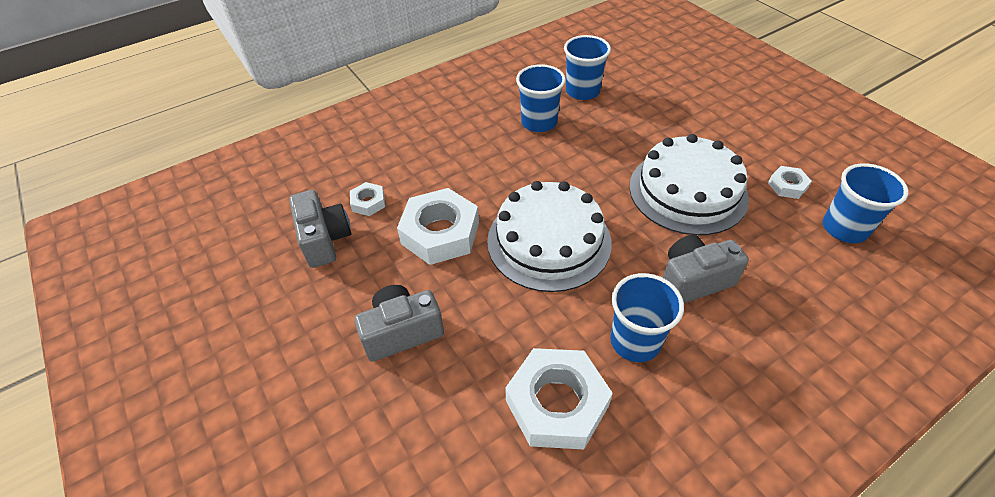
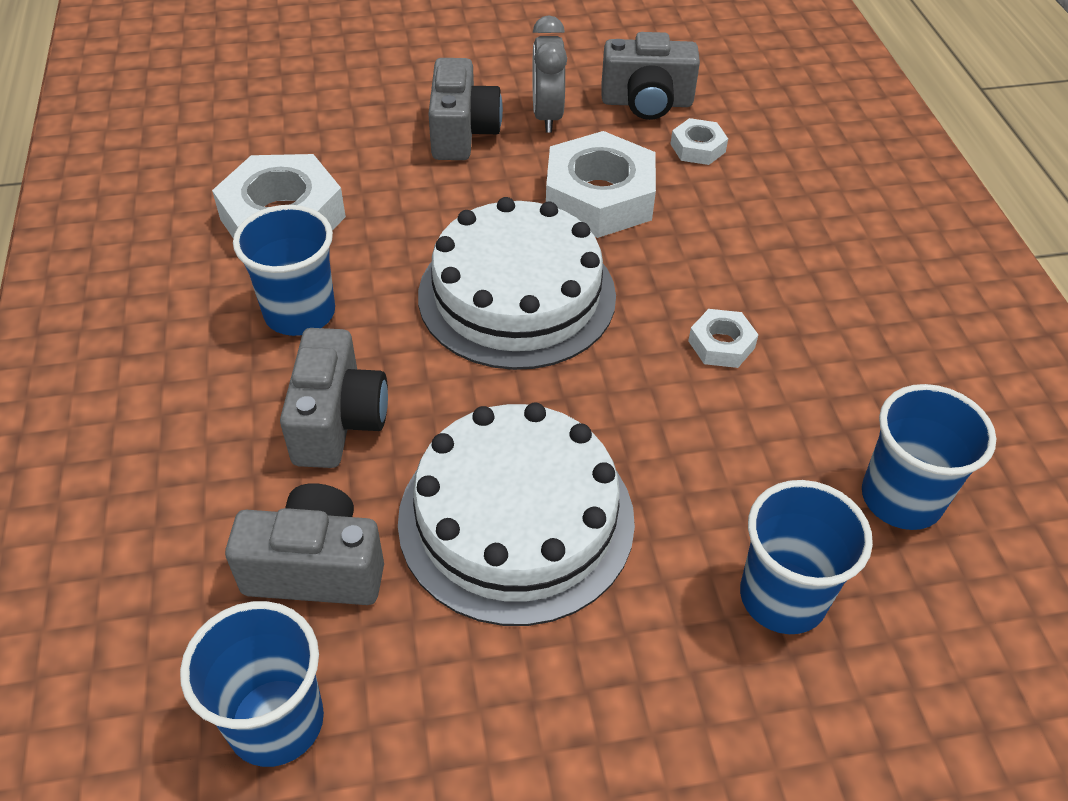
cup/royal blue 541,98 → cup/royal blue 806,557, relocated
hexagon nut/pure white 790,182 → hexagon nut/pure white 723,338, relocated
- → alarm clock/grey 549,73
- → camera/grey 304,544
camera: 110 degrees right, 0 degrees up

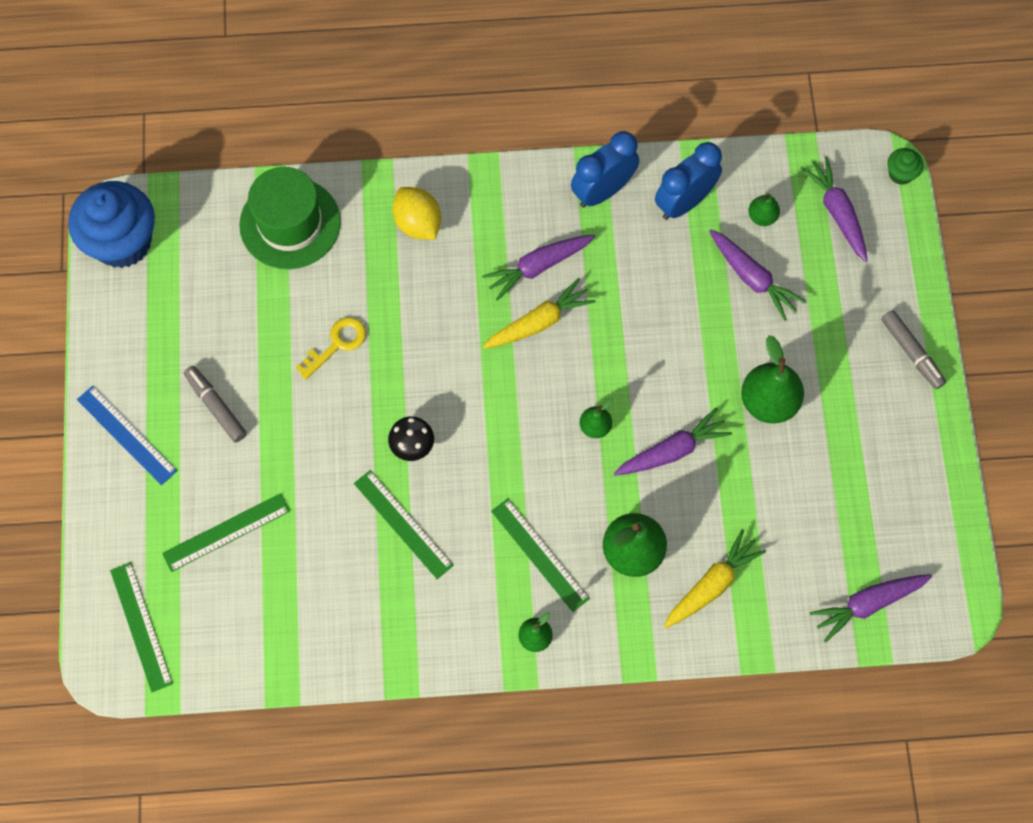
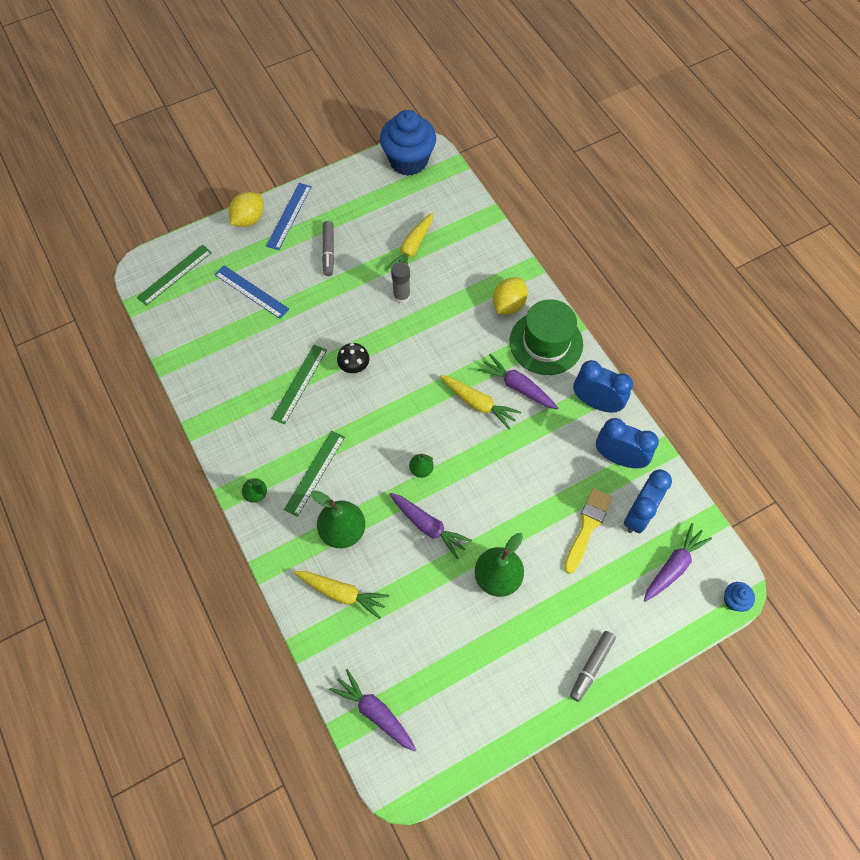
muffin/green 905,166 → muffin/royal blue 739,597
top hat/green 290,218 → top hat/green 546,337, relocated
toy pear/green 764,209 → alarm clock/royal blue 648,501
carrot/violet 757,275 → paint brush/bright yellow 588,531
key/bright yellow 330,348 → glue stick/grey 400,283
marker pen/grey 215,404 → marker pen/grey 328,248, 150 degrees clockwise
measuring stick/green 226,532 → measuring stick/royal blue 251,292
- → lemon/bright yellow 246,209
- → carrot/bright yellow 409,241
camera: 65 degrees right, 5 degrees down

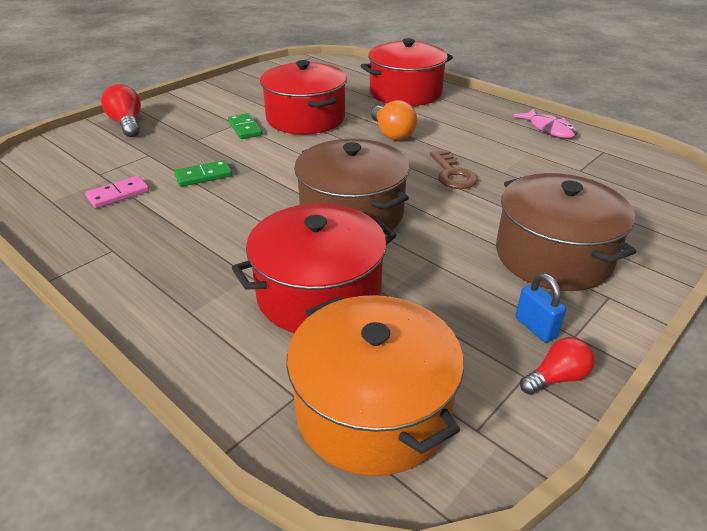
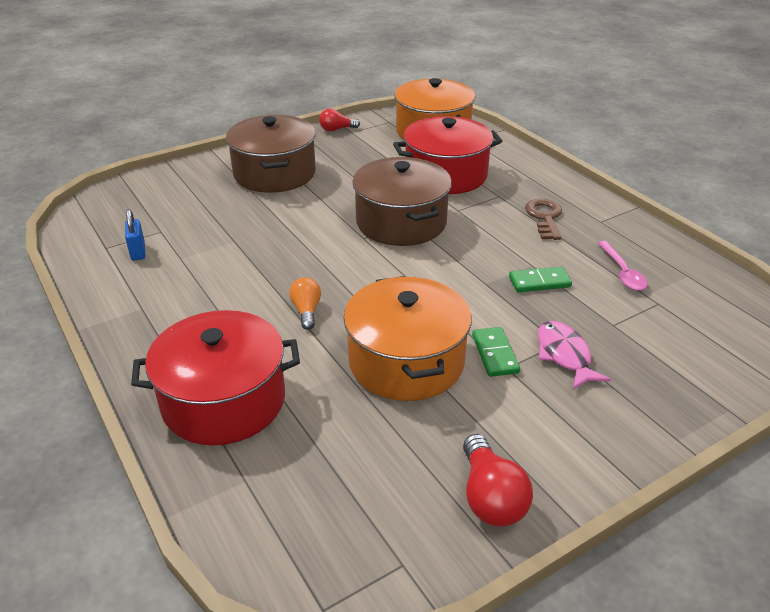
stockpot/crimson 303,97 → stockpot/orange-coloured 408,338
light bulb/crimson 121,110 → light bulb/crimson 498,480, relocated
light bulb/orange-coloured 394,120 → light bulb/orange-coloured 305,304, x0.65
fish/pink 545,123 → fish/pink 574,355, relocated
key/russet 454,169 → key/russet 543,219, relocated
domino piece/pink 117,192 → tablespoon/pink 623,266
lock/royal blue 540,307 → lock/royal blue 135,235, relocated
camera: 165 degrees left, 0 degrees up

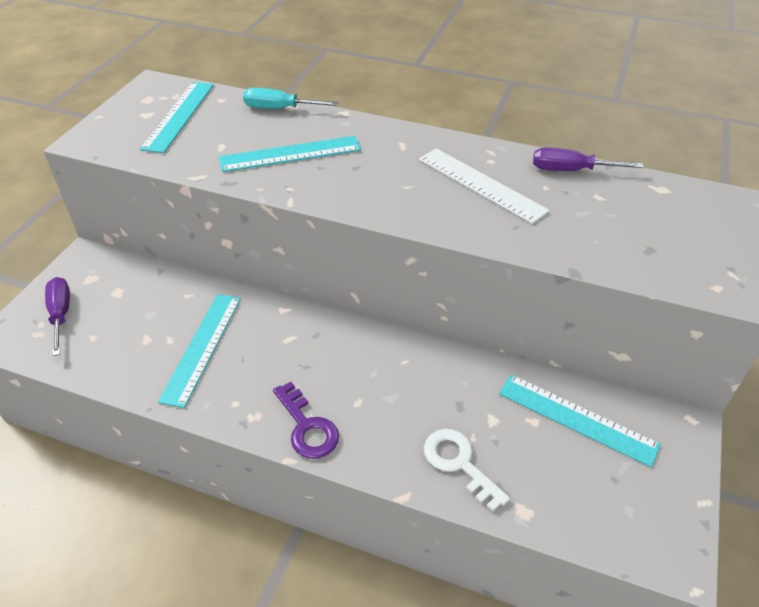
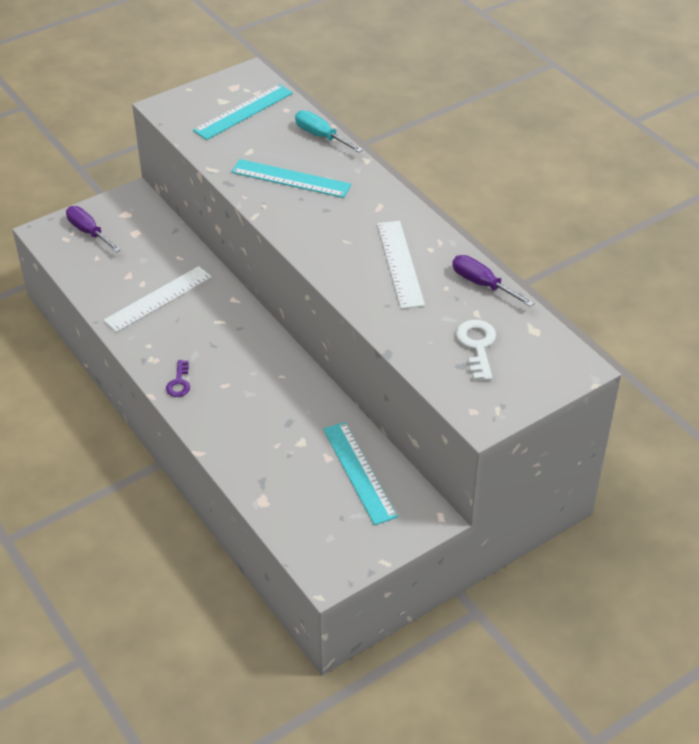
flat screwdriver/violet 57,316 → flat screwdriver/violet 93,229, 60 degrees counterclockwise
measuring stick/aqua 199,351 → measuring stick/pure white 157,299
key/violet 306,420 → key/violet 178,378, x0.65
key/pure white 467,470 → key/pure white 476,350, relocated
camera: 35 degrees right, 0 degrees up

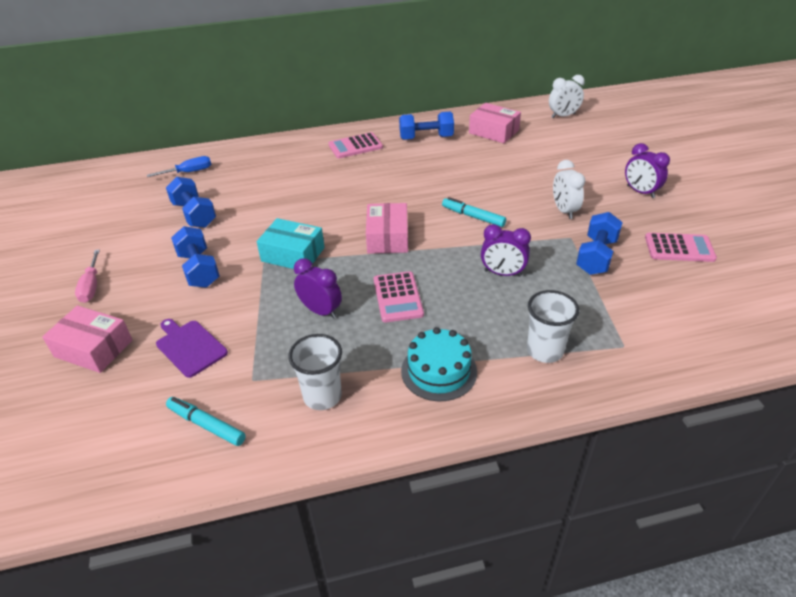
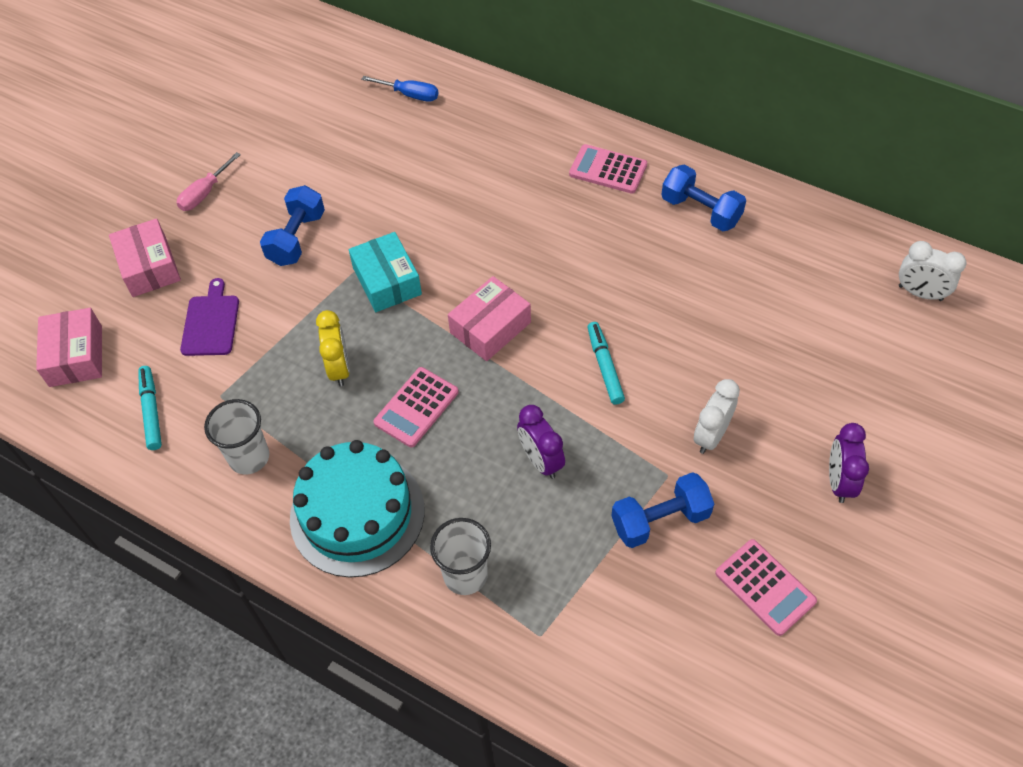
package/pink 495,123 → package/pink 69,347, relocated
hand weight/royal blue 191,202 → -
alarm clock/violet 318,288 → alarm clock/bright yellow 333,348
layer cake/aqua 439,364 → layer cake/aqua 357,509, x1.55
camera: 45 degrees right, 15 degrees up

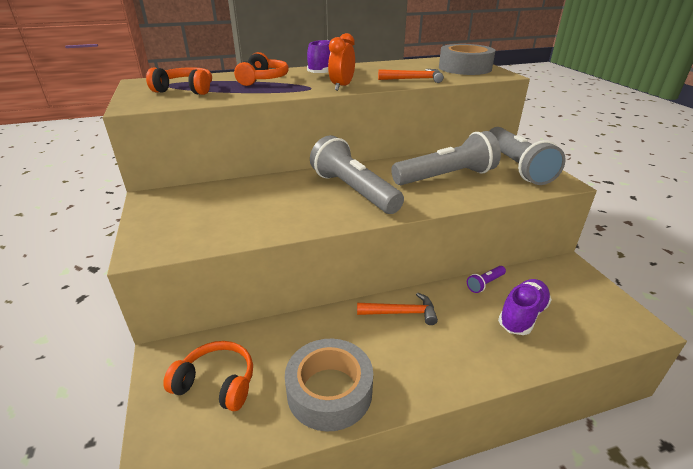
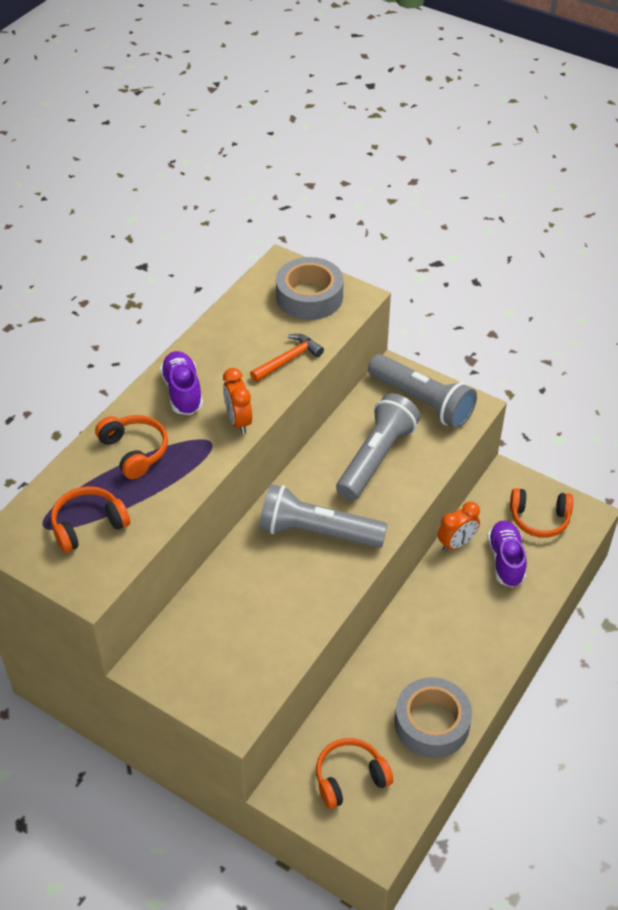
torch/violet 486,279 → alarm clock/orange-coloured 459,527
claw hammer/orange-coloured 397,309 → -
- → headset/orange-coloured 541,513
camera: 40 degrees left, 15 degrees up

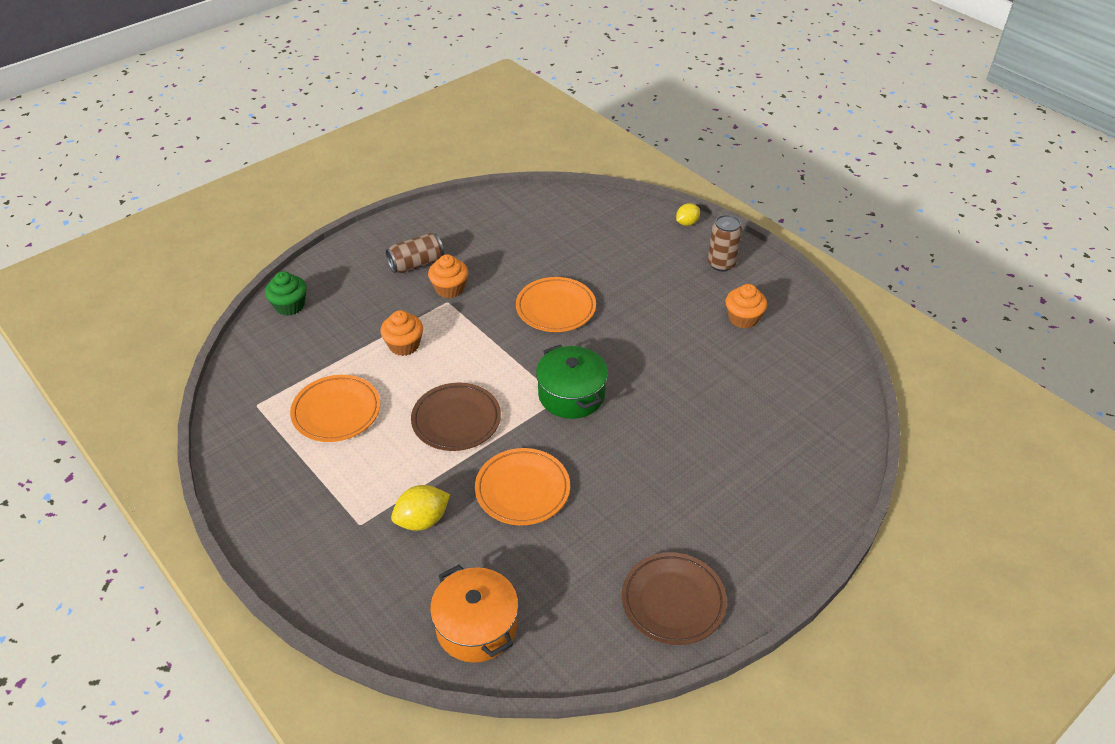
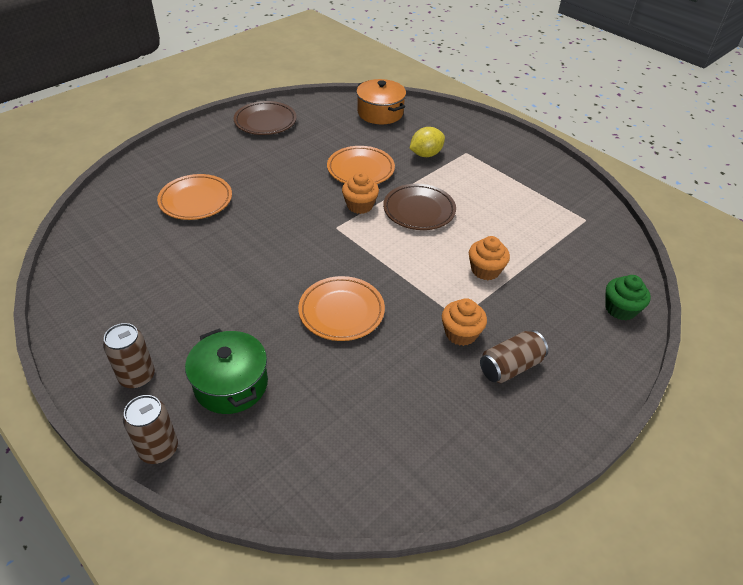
lemon/bright yellow 688,214 → can/russet 150,429
muffin/orange-coloured 746,306 → muffin/orange-coloured 360,193, relocated
stockpot/green 572,381 → stockpot/green 226,371, relocated
plate/orange-coloured 335,408 → plate/orange-coloured 194,197, relocated
camera: 175 degrees right, 0 degrees up

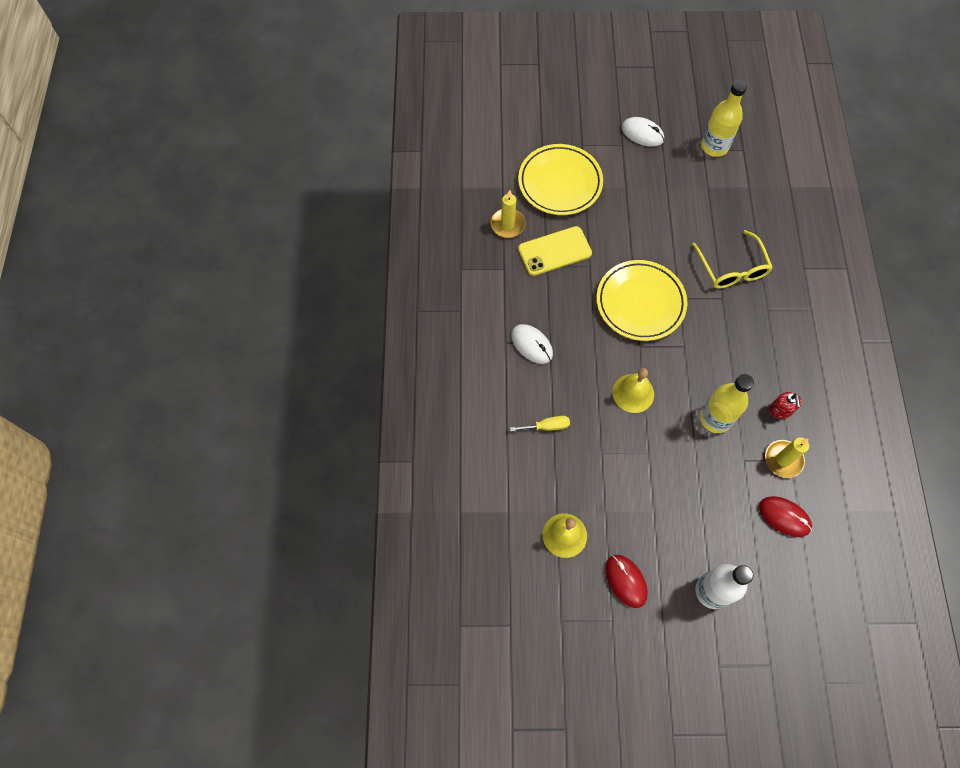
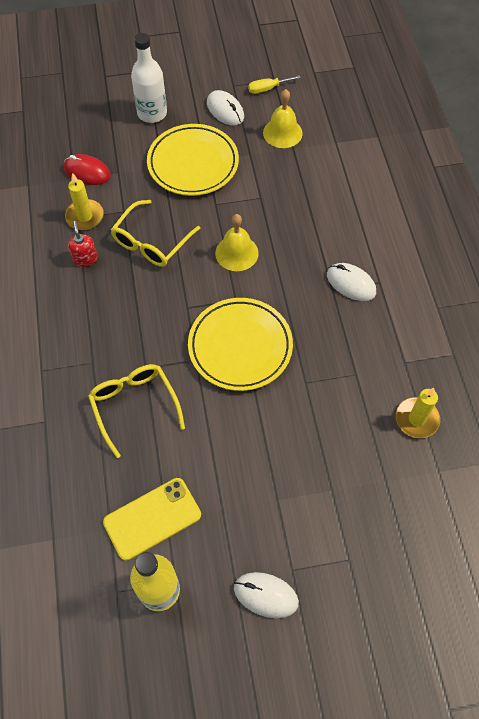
plate/bright yellow 560,179 → plate/bright yellow 193,160, relocated
phone/bright yellow 555,251 → phone/bright yellow 152,519, relocated
bottle/bright yellow 727,403 → spectacles/bright yellow 155,233
flat screwdriver/bright yellow 540,424 → flat screwdriver/bright yellow 274,84, relocated
mouse/crimson 626,581 → mouse/pure white 225,107
camera: 170 degrees right, 5 degrees down

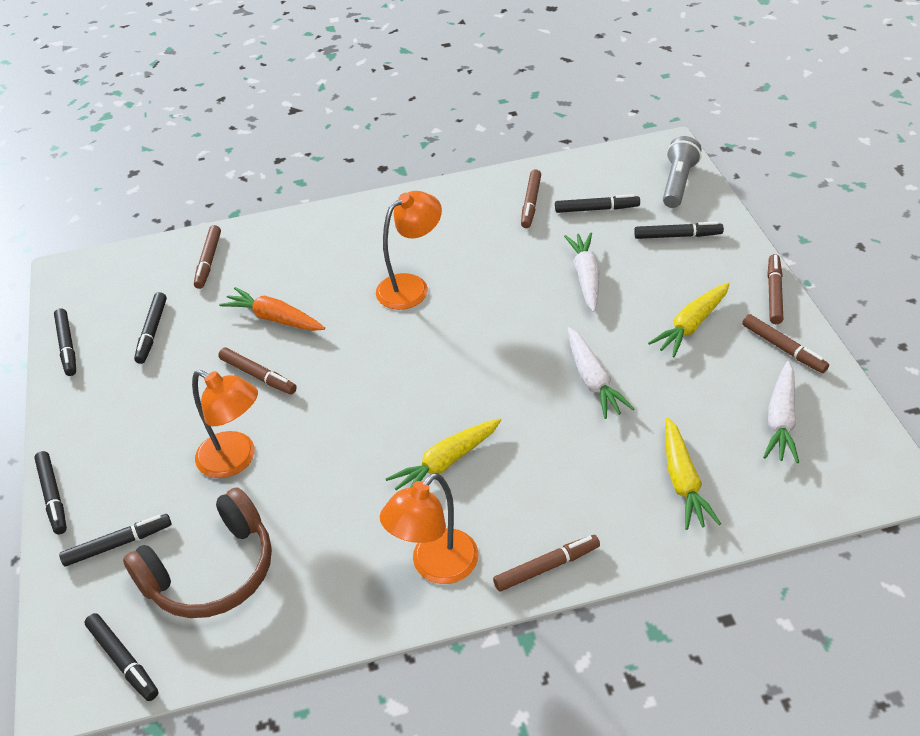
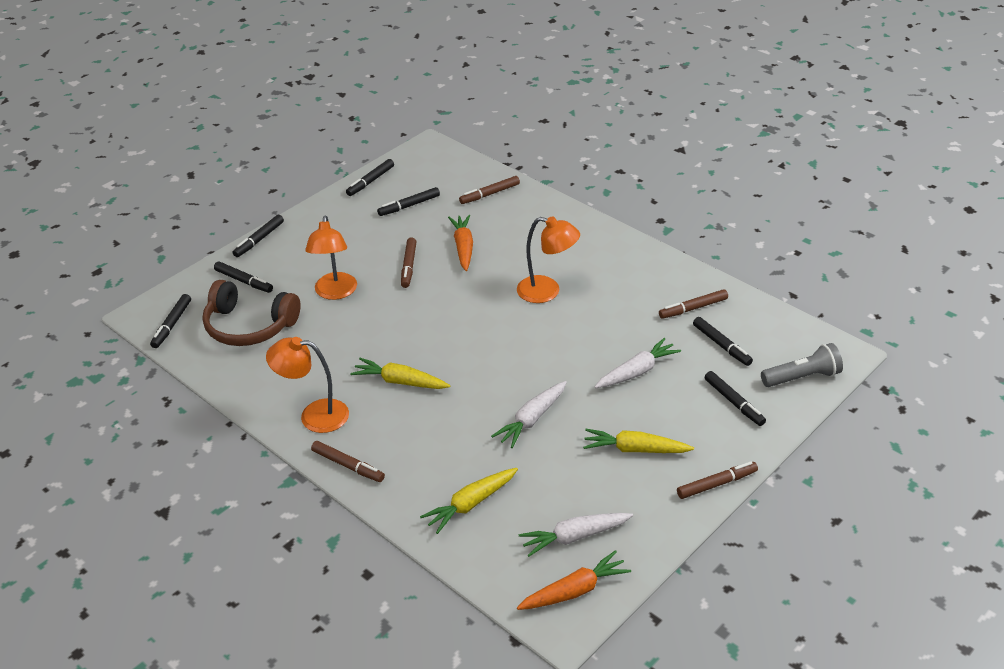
marker pen/russet 785,343 → -
- → carrot/orange-coloured 574,580
camera: 55 degrees right, 5 degrees down

